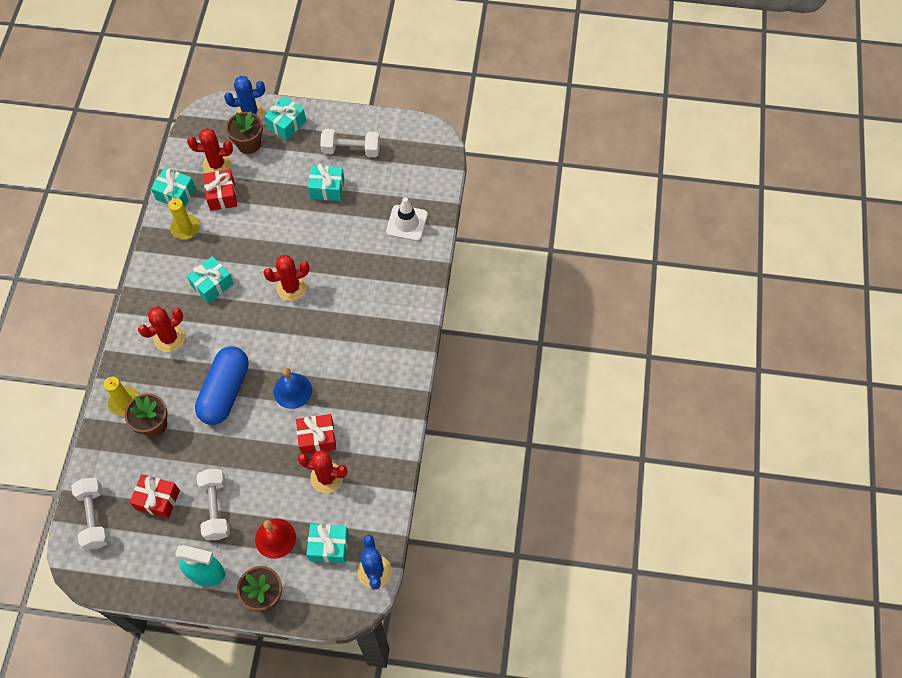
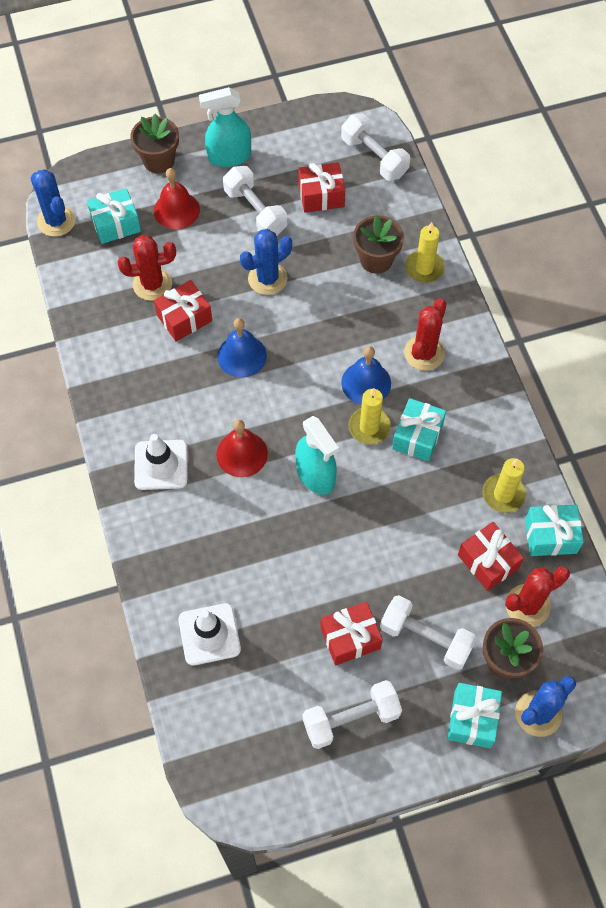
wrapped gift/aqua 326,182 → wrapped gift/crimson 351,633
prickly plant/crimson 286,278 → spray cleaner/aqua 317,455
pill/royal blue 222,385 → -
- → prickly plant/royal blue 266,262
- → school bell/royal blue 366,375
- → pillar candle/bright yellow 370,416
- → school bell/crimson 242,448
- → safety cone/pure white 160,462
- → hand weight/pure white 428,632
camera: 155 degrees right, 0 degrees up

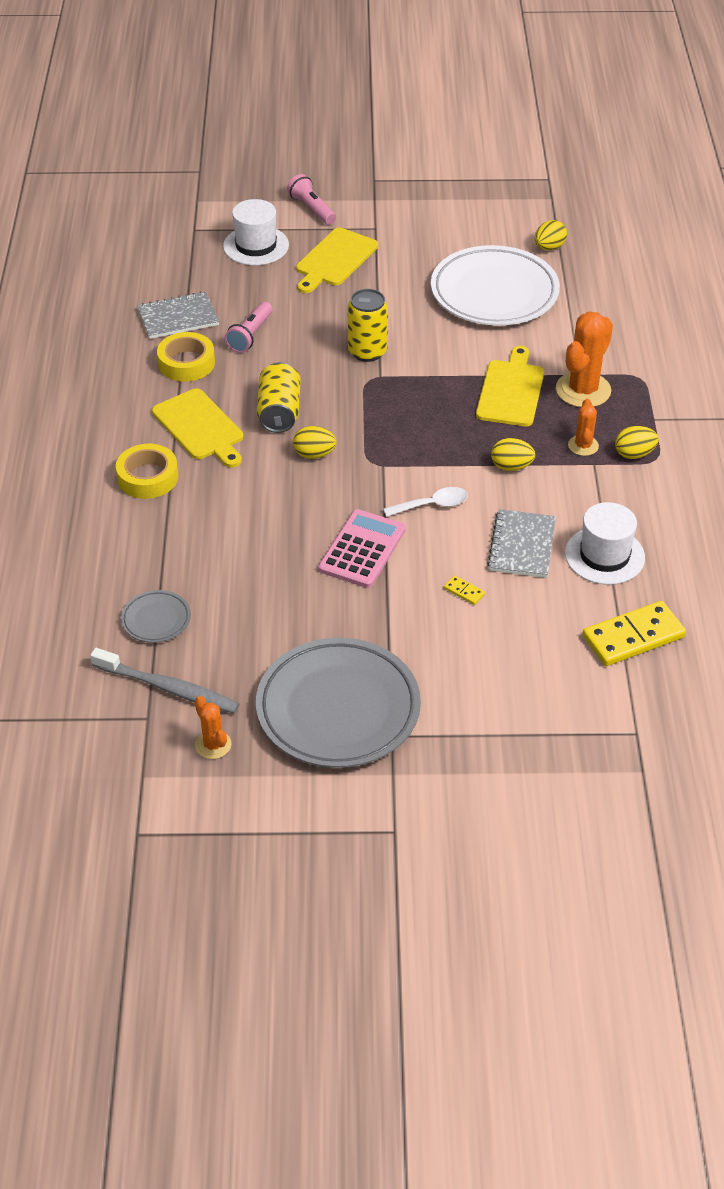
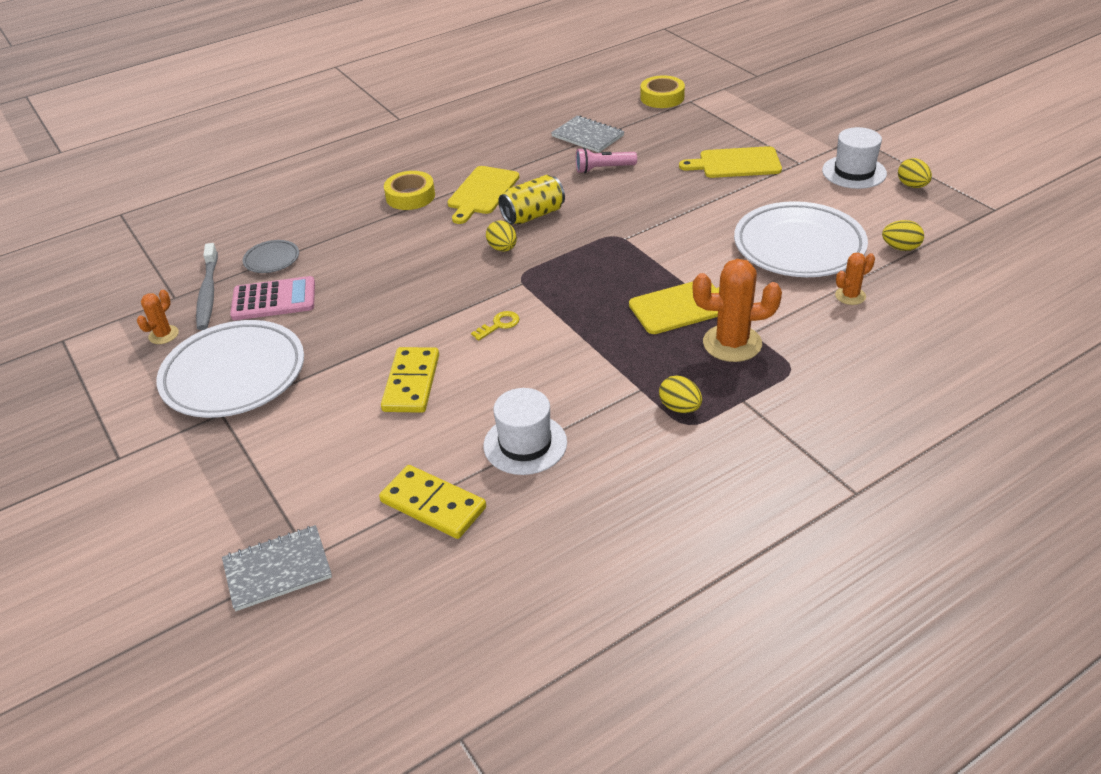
torch/pink 311,199 → -
top hat/pure white 256,232 → top hat/pure white 854,158, relocated
can/bright yellow 368,325 → -
tape/bright yellow 186,357 → tape/bright yellow 662,91, relocated
prickly plant/orange-coloured 583,427 → prickly plant/orange-coloured 855,279, relocated
egg/bright yellow 513,454 → egg/bright yellow 915,173, relocated
tablespoon/pure white 425,502 → key/bright yellow 495,326
adding machine/pink 362,548 → adding machine/pink 272,298, relocated
notepad/grey 521,543 → notepad/grey 277,568, relocated
domino piece/bright yellow 464,590 → domino piece/bright yellow 410,380, x2.40
plate/grey 338,703 → plate/pure white 230,369
camera: 60 degrees right, 5 degrees down

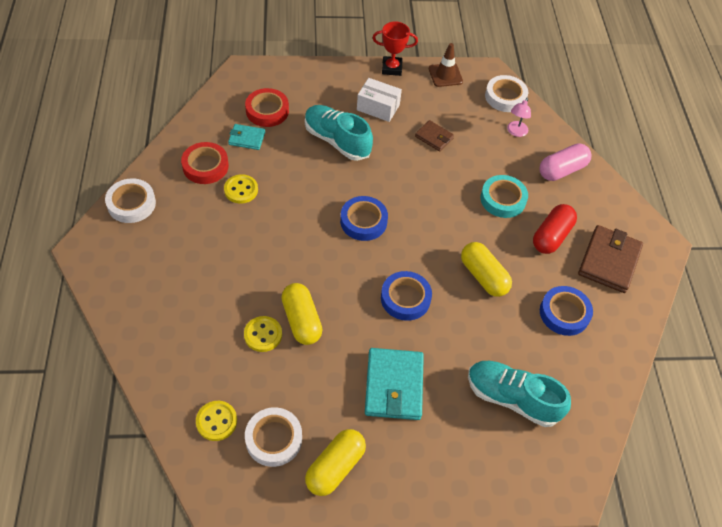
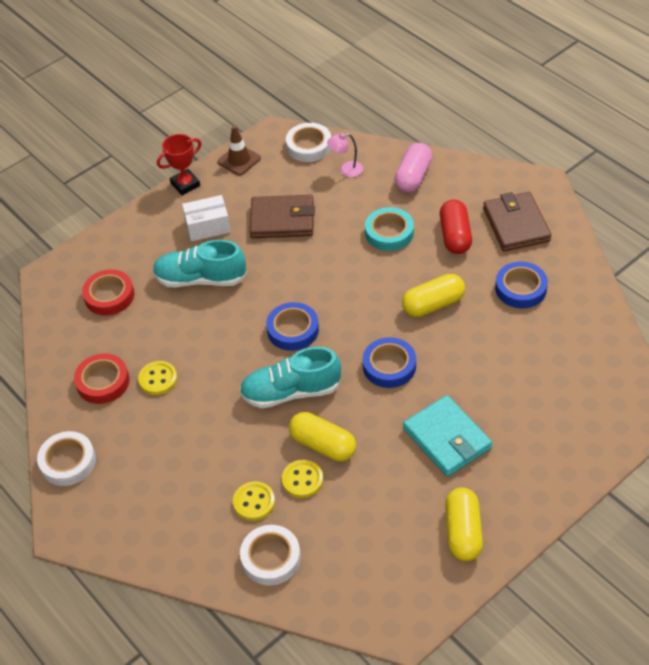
reading lamp/pink 519,117 → reading lamp/pink 345,155, 90 degrees clockwise
billfold/russet 434,136 → billfold/russet 282,216, x1.81
billfold/aqua 246,137 → -
pill/bright yellow 486,269 → pill/bright yellow 433,295, 45 degrees counterclockwise
shoe/aqua 519,394 → shoe/aqua 290,377, relocated
sewing button/bright yellow 216,421 → sewing button/bright yellow 254,501, relocated
tape/pure white 273,437 → tape/pure white 270,555, relocated
camera: 30 degrees left, 5 degrees down

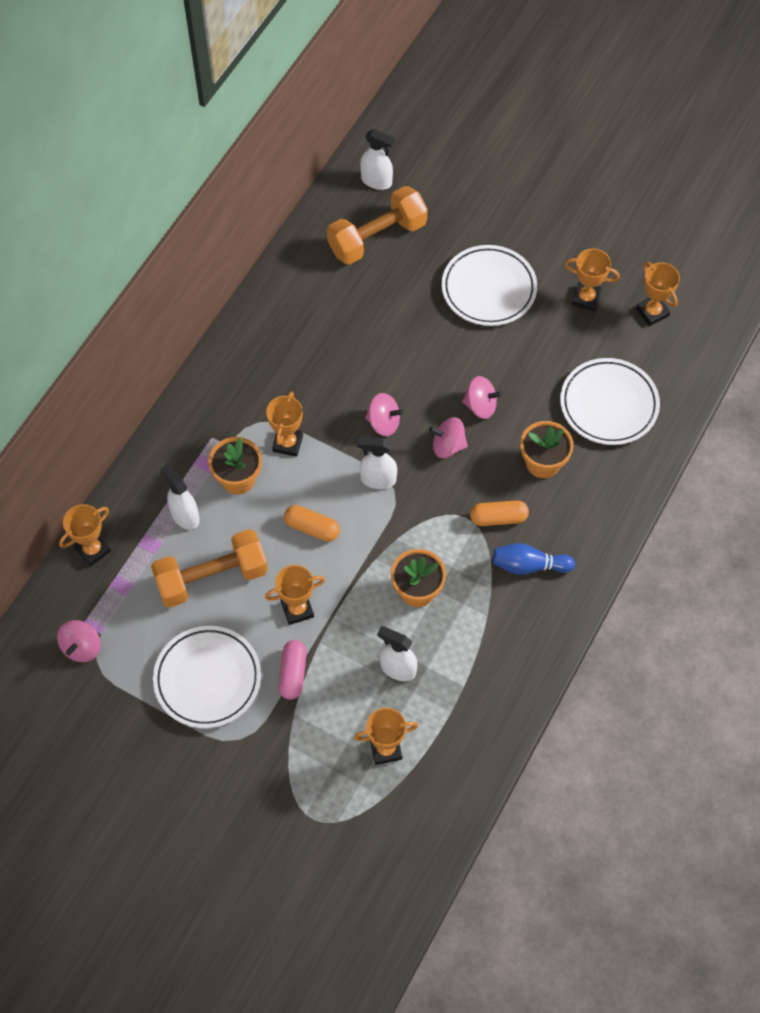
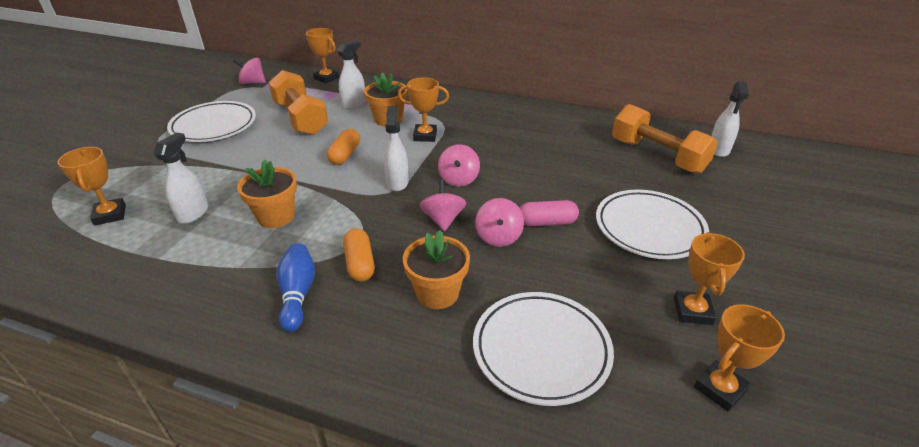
award cup/orange-coloured 295,595 → -
pill/pink 292,670 → pill/pink 549,213, relocated
camera: 80 degrees right, 25 degrees down

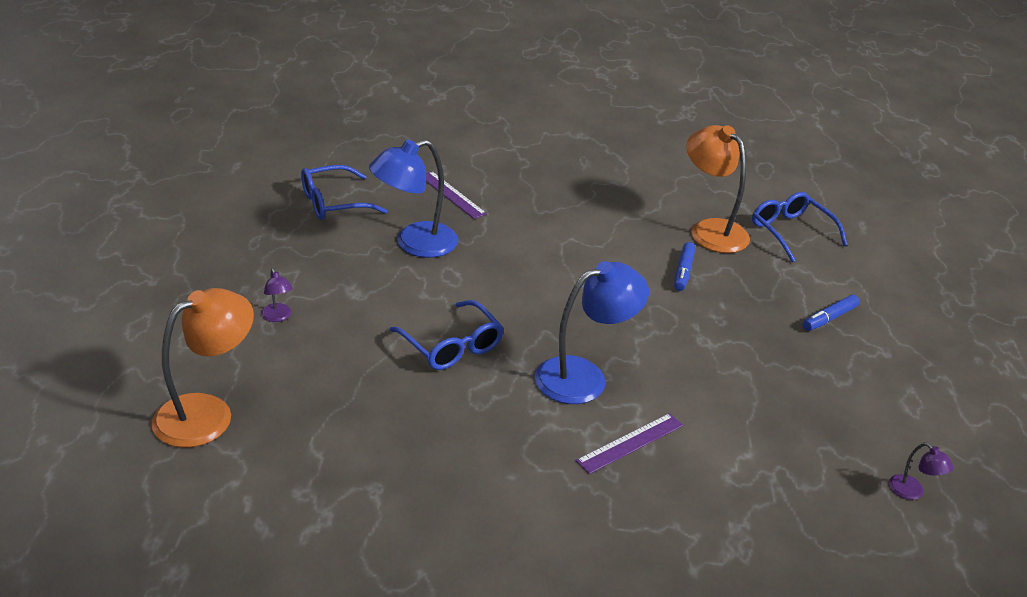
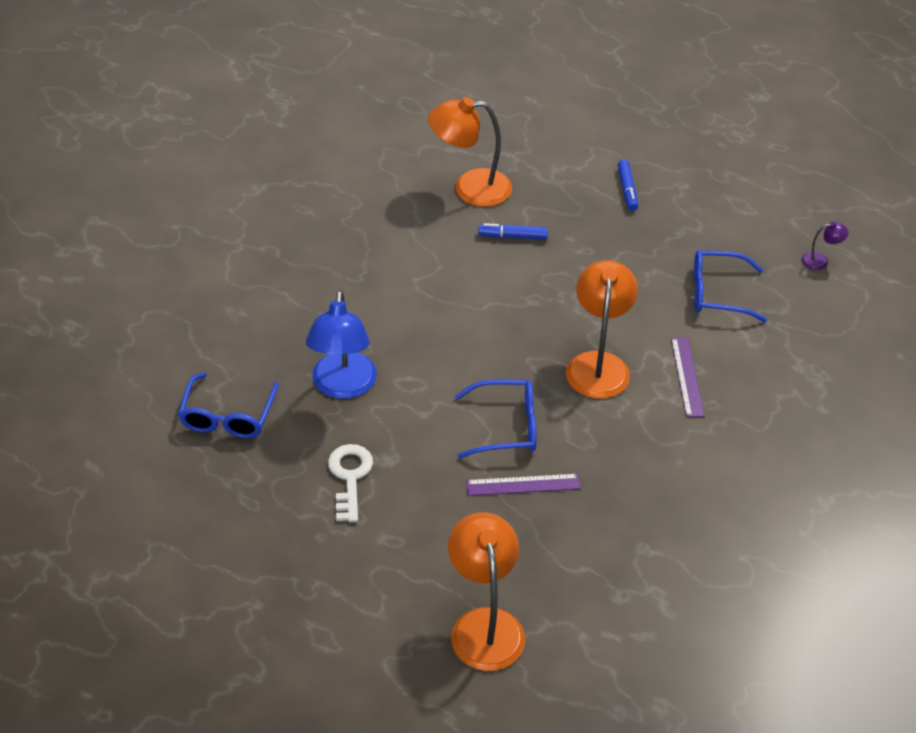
measuring stick/violet 456,195 → measuring stick/violet 523,485, relocated
spectacles/royal blue 800,227 → spectacles/royal blue 730,286, relocated
marker pen/royal blue 685,266 → marker pen/royal blue 513,231, 135 degrees clockwise
reading lamp/royal blue 592,332 → reading lamp/orange-coloured 602,329
reading lamp/violet 277,295 → -
- → key/pure white 350,483
camera: 55 degrees left, 10 degrees up

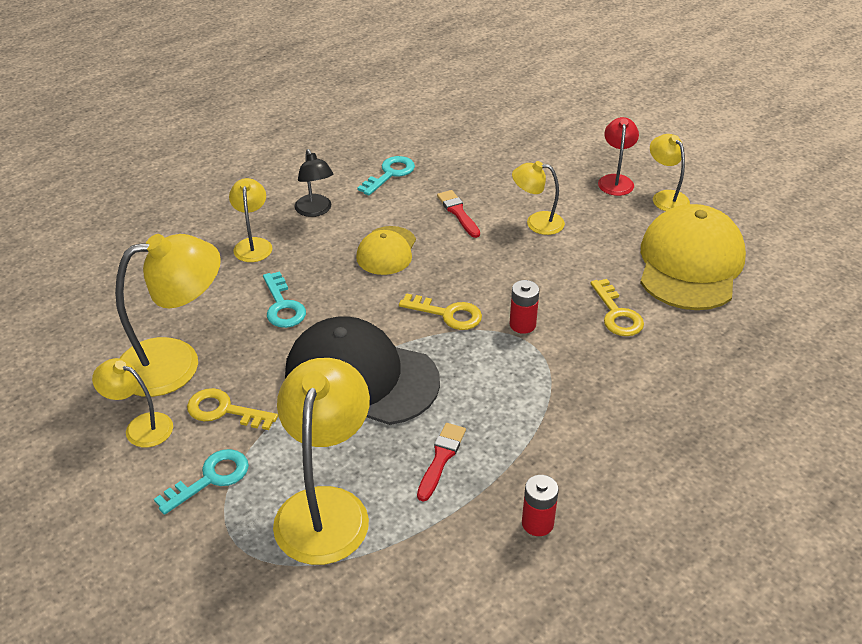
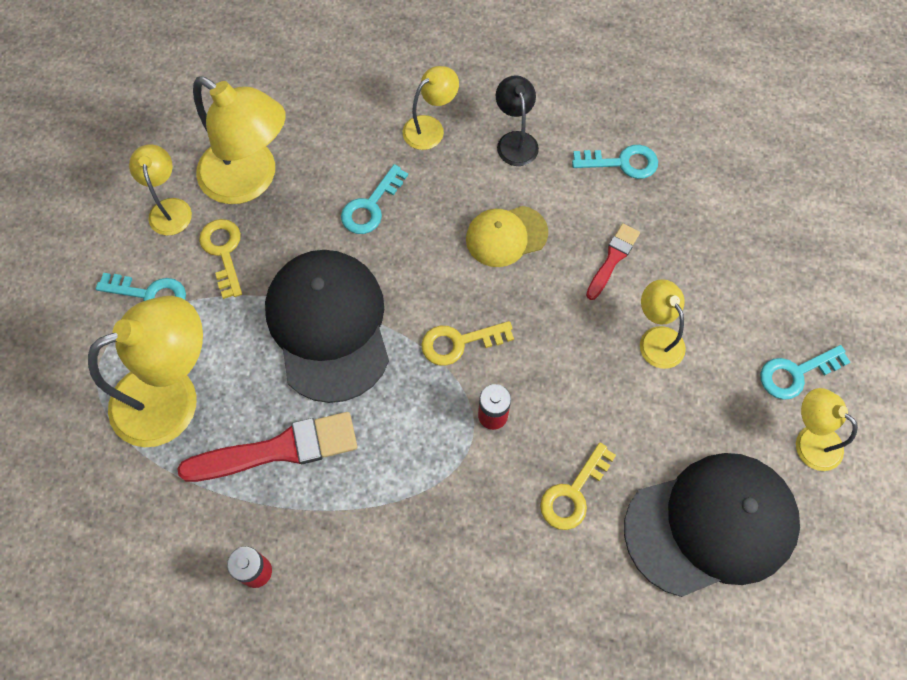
reading lamp/crimson 618,156 → key/aqua 805,372
reading lamp/bright yellow 670,172 → reading lamp/bright yellow 827,429, 75 degrees counterclockwise
reading lamp/ebony 314,183 → reading lamp/ebony 517,120, 135 degrees clockwise
baseball cap/bright yellow 693,257 → baseball cap/ebony 712,525
key/bright yellow 440,311 → key/bright yellow 467,343, 90 degrees clockwise
paint brush/crimson 441,462 → paint brush/crimson 267,447, x1.78
camera: 55 degrees right, 25 degrees up

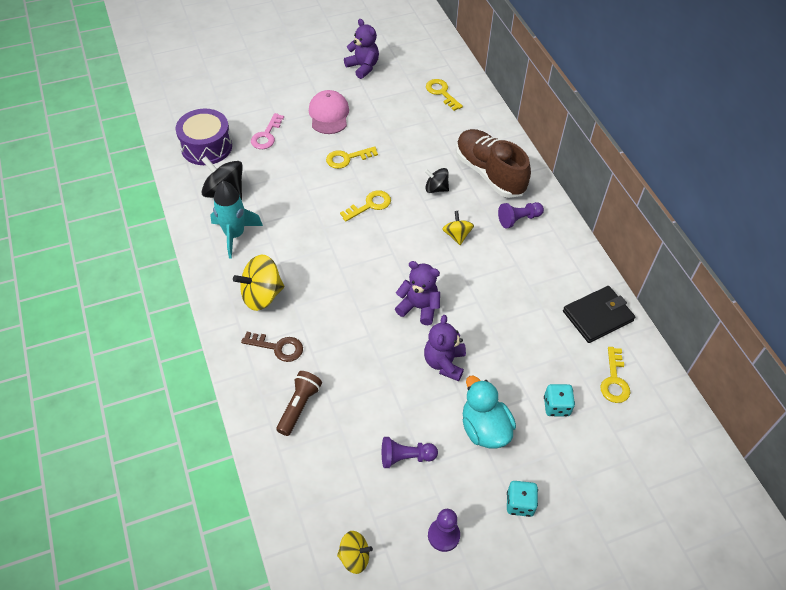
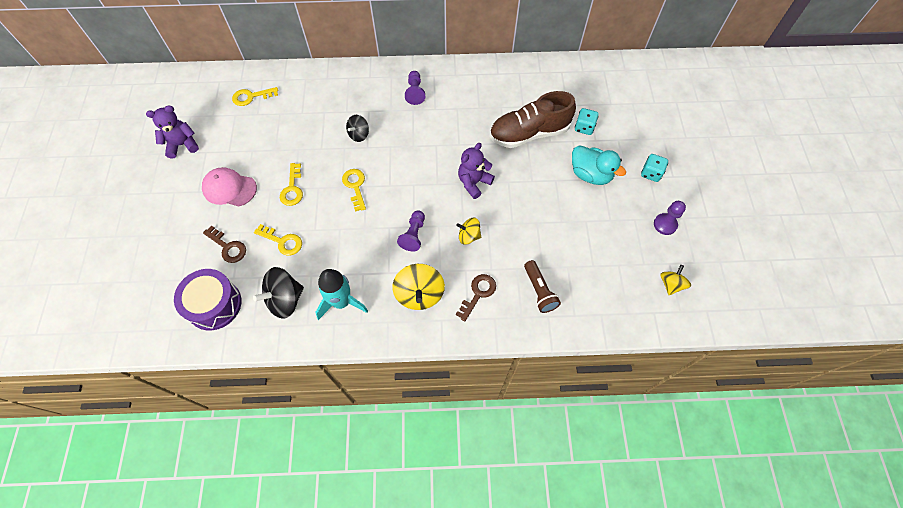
key/pink 267,131 → key/russet 224,244
shoe/russet 493,163 → shoe/russet 533,119, relocated
toy top/bright yellow 458,228 → toy top/bright yellow 469,231, relocated
billfold/ebony 599,314 → -
teddy/violet 445,348 → -
key/bright yellow 615,375 → key/bright yellow 278,240, relocated
torch/russet 299,403 → torch/russet 542,286, 150 degrees counterclockwise
rubber duck/aqua 489,412 → rubber duck/aqua 599,165, 135 degrees counterclockwise
game pawn/violet 410,452 → game pawn/violet 411,231, relocated
camera: 70 degrees left, 10 degrees up

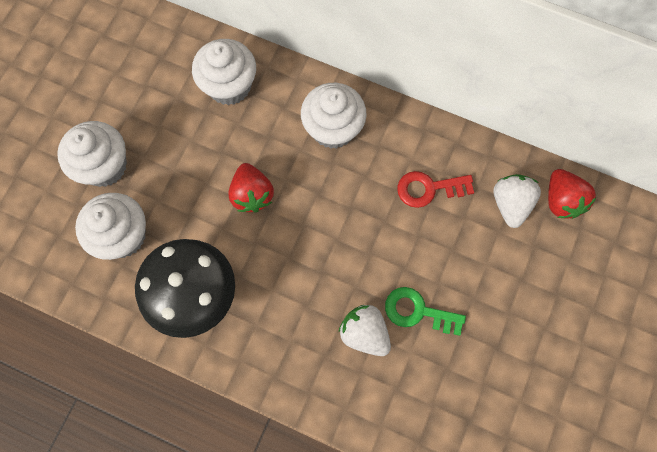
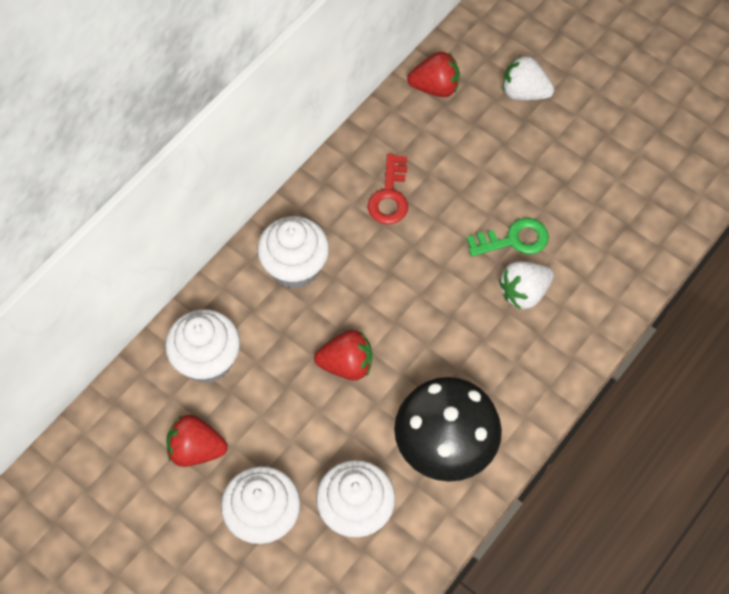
strawberry/pure white 517,201 → strawberry/pure white 528,77, relocated
key/green 425,311 → key/green 508,237, 135 degrees counterclockwise
- → strawberry/crimson 197,441
camera: 75 degrees left, 10 degrees down

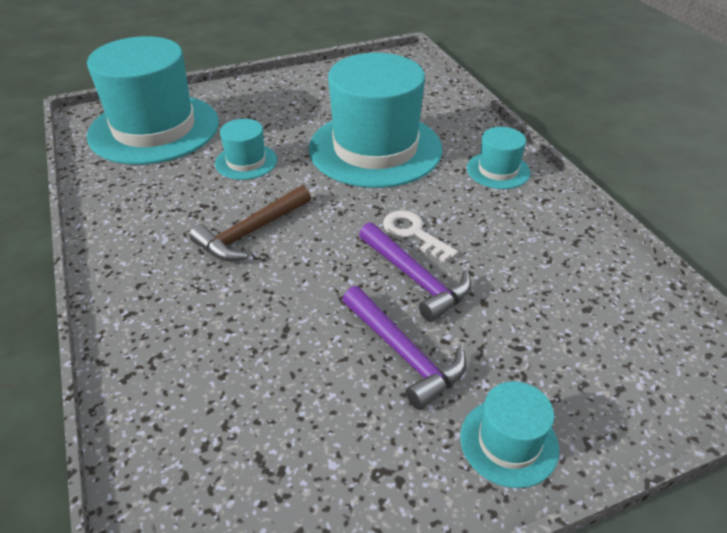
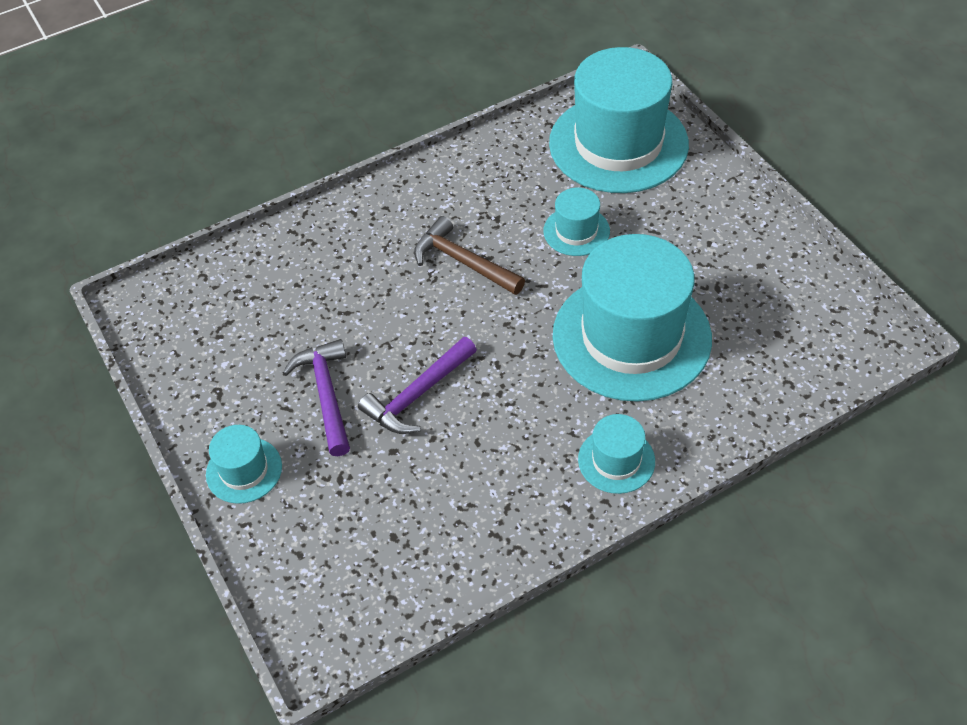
key/pure white 420,236 → -
claw hammer/violet 404,348 → claw hammer/violet 316,397, 120 degrees clockwise
camera: 85 degrees right, 10 degrees up

